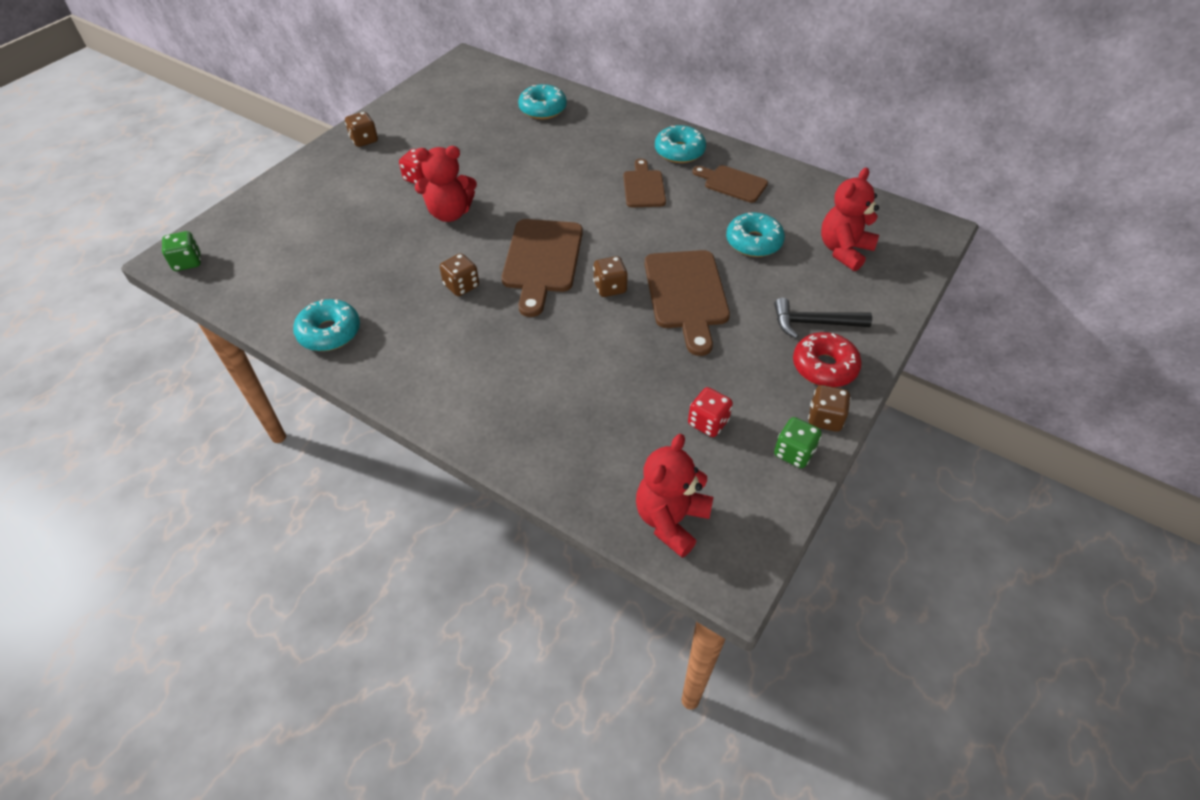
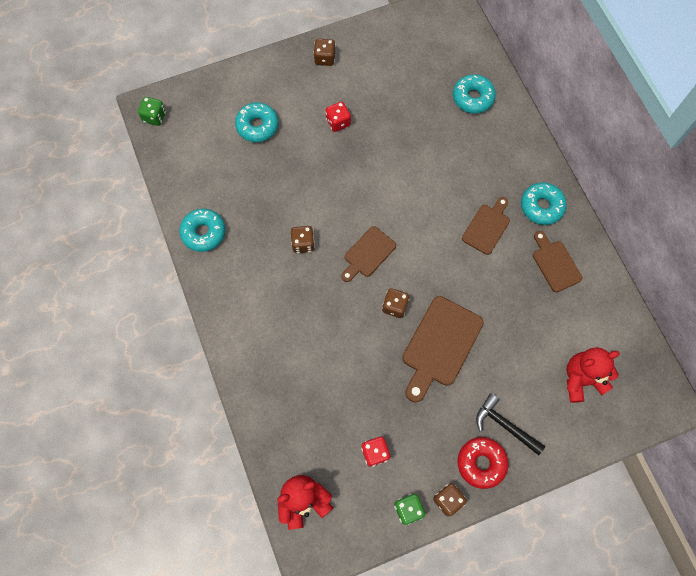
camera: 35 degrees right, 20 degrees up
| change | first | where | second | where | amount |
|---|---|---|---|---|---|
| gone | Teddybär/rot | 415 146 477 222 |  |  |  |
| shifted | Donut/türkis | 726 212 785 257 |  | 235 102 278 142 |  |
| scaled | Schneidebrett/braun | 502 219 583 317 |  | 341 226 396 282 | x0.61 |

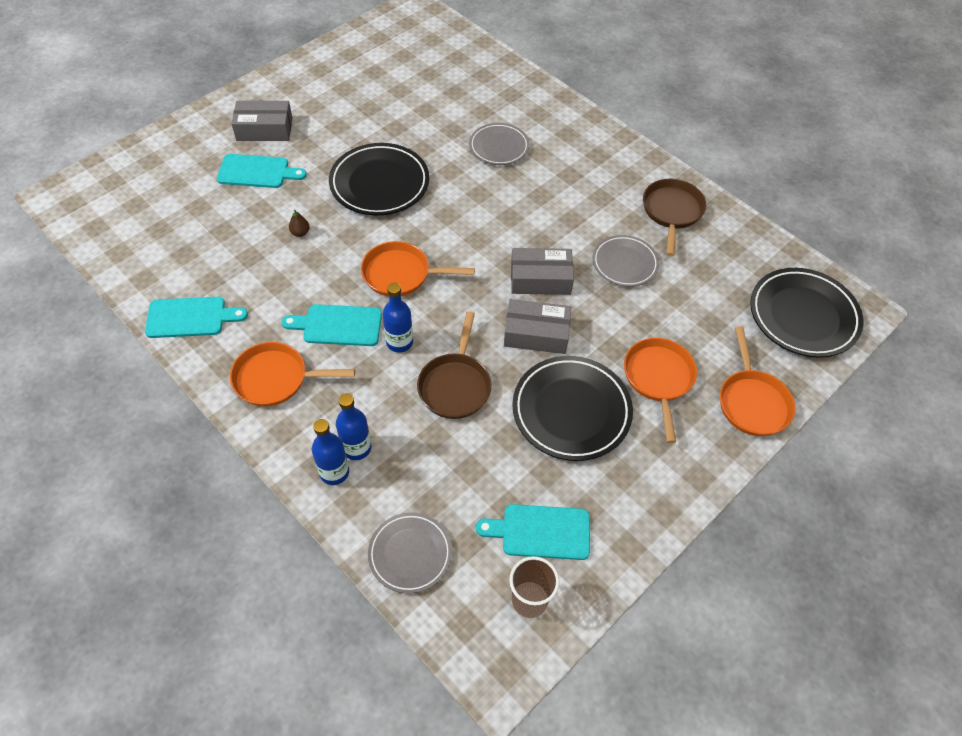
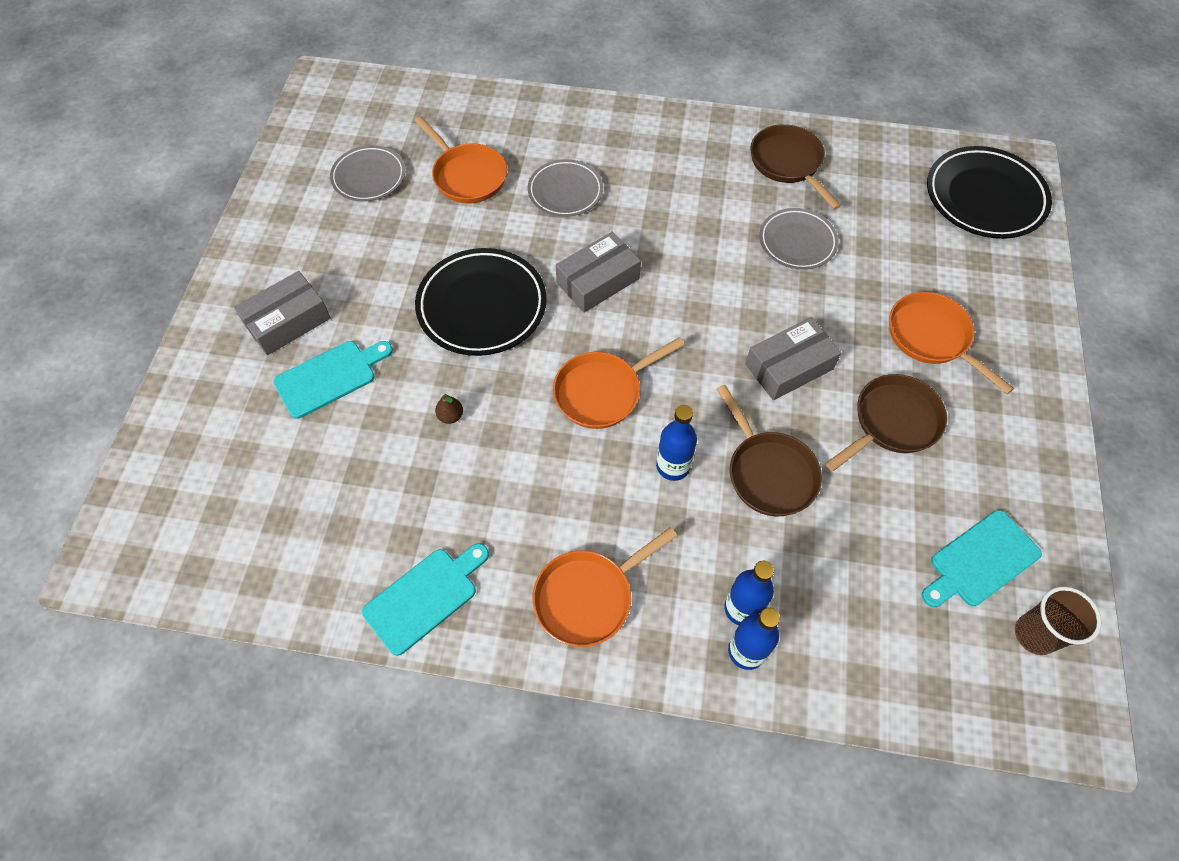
camera: 35 degrees left, 5 degrees up
| change | first | where | second | where | amount |
|---|---|---|---|---|---|
| shifted | Schachtel/grau | 511 248 574 295 |  | 556 232 641 313 |  |
| gone | Schneidebrett/türkis | 282 304 382 346 |  |  |  |
| shifted | Pfanne/orange | 720 326 795 436 |  | 415 117 507 204 |  |
| swapped | Teller/schwarz | 512 356 633 461 | Pfanne/braun | 826 374 947 471 |  |
| shifted | Teller/grau | 368 512 452 594 |  | 330 145 405 202 |  |

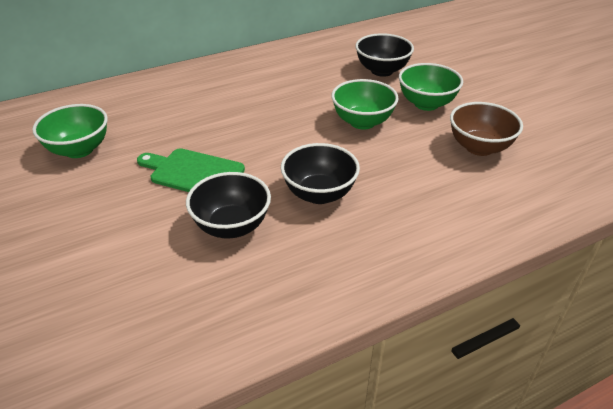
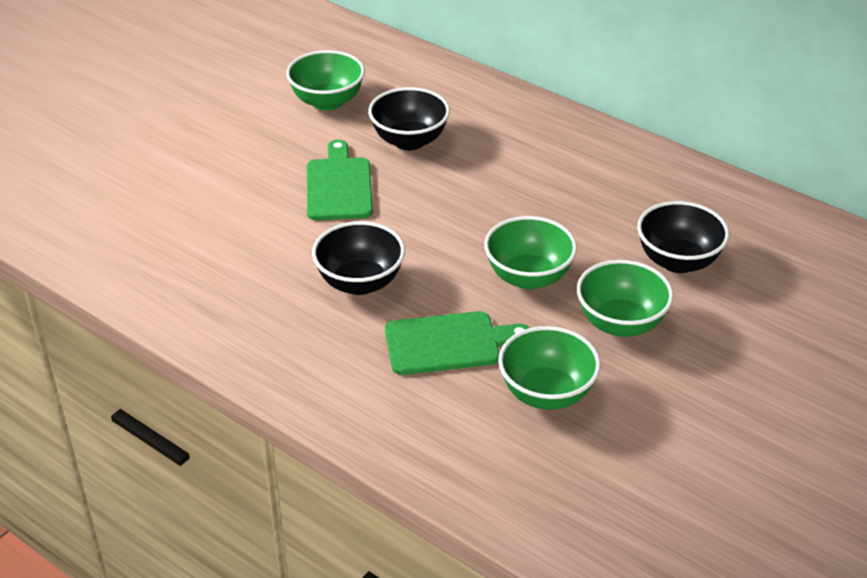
camera: 65 degrees right, 0 degrees up
| change | first | where | second | where | amount |
|---|---|---|---|---|---|
| repainted | Schüssel/braun | 450 102 523 156 | Schüssel/grün | 498 326 601 410 |  |
| shifted | Schüssel/schwarz | 186 172 271 238 |  | 368 87 450 150 |  |
| new |  |  | Schneidebrett/grün | 385 311 530 375 |  |

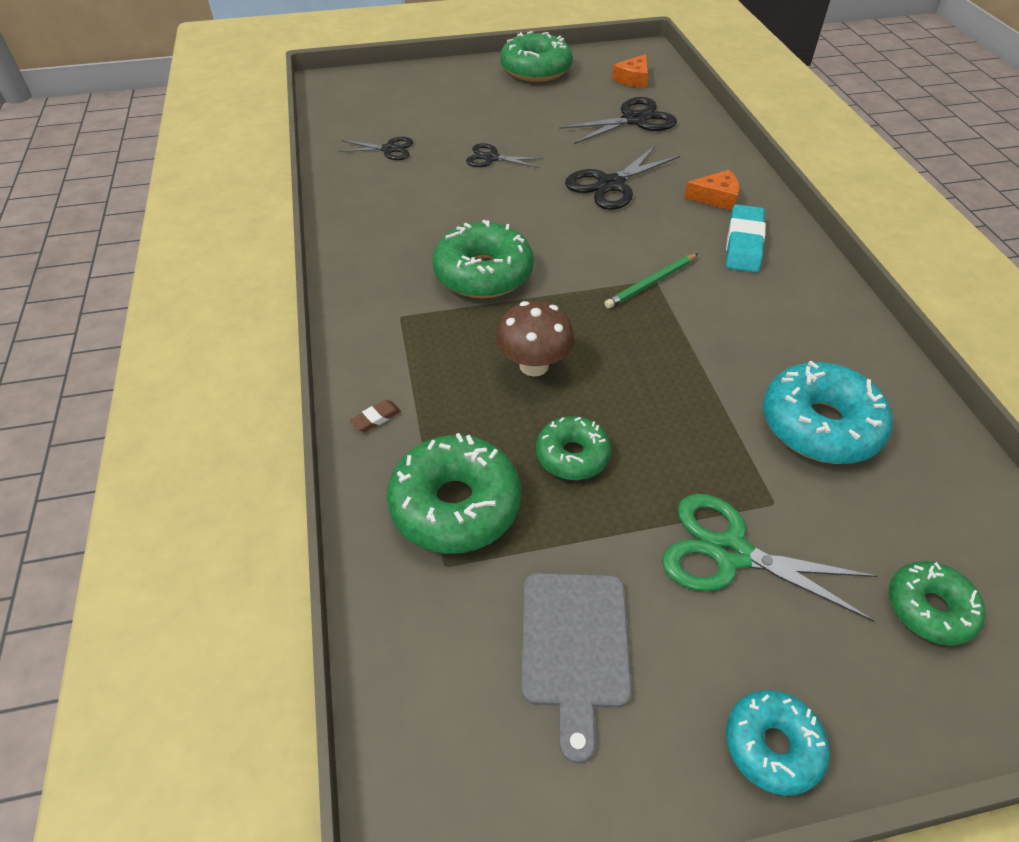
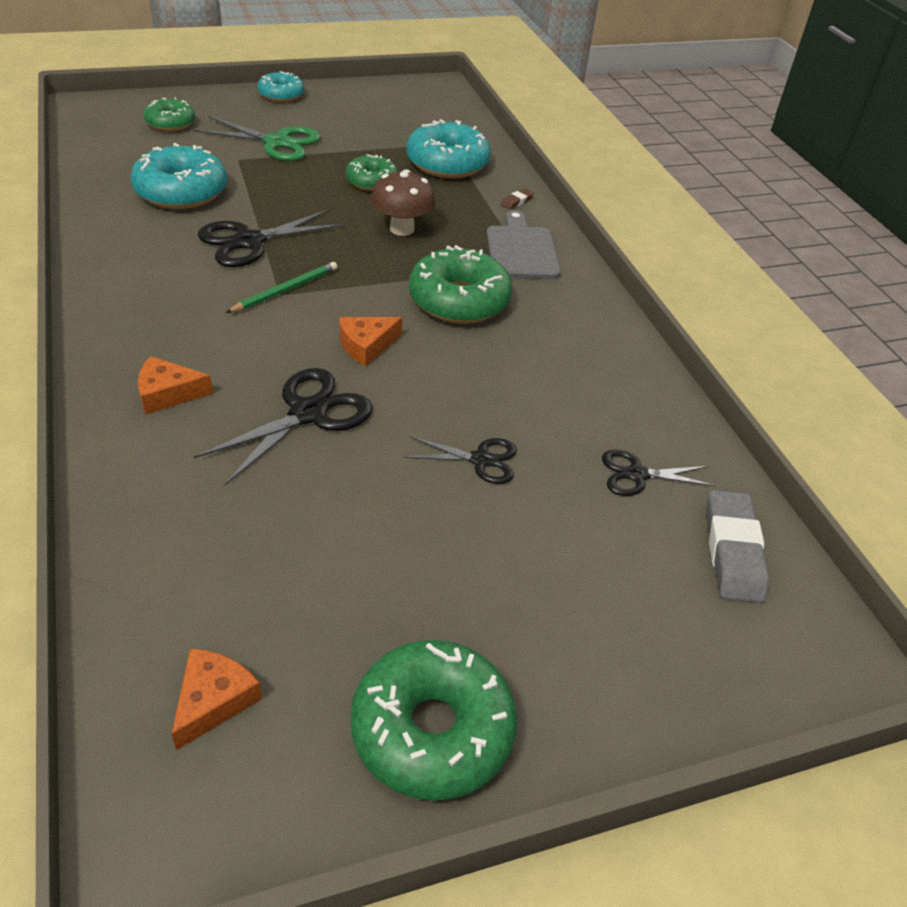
camera: 170 degrees right, 5 degrees down
| change | first | where | second | where | amount |
|---|---|---|---|---|---|
| shifted | Schere/schwarz | 559 97 677 144 |  | 198 209 345 267 |  |
| gone | Radiergummi/türkis | 726 204 766 273 |  |  |  |
| repainted | Donut/grün | 387 433 521 554 | Donut/türkis | 406 119 491 178 |  |
| shifted | Schneidebrett/grau | 521 573 632 764 |  | 486 210 561 279 |  |
| new |  |  | Käse/orange | 339 317 402 366 |  |
| new |  |  | Radiergummi/grau | 706 490 769 603 |  |

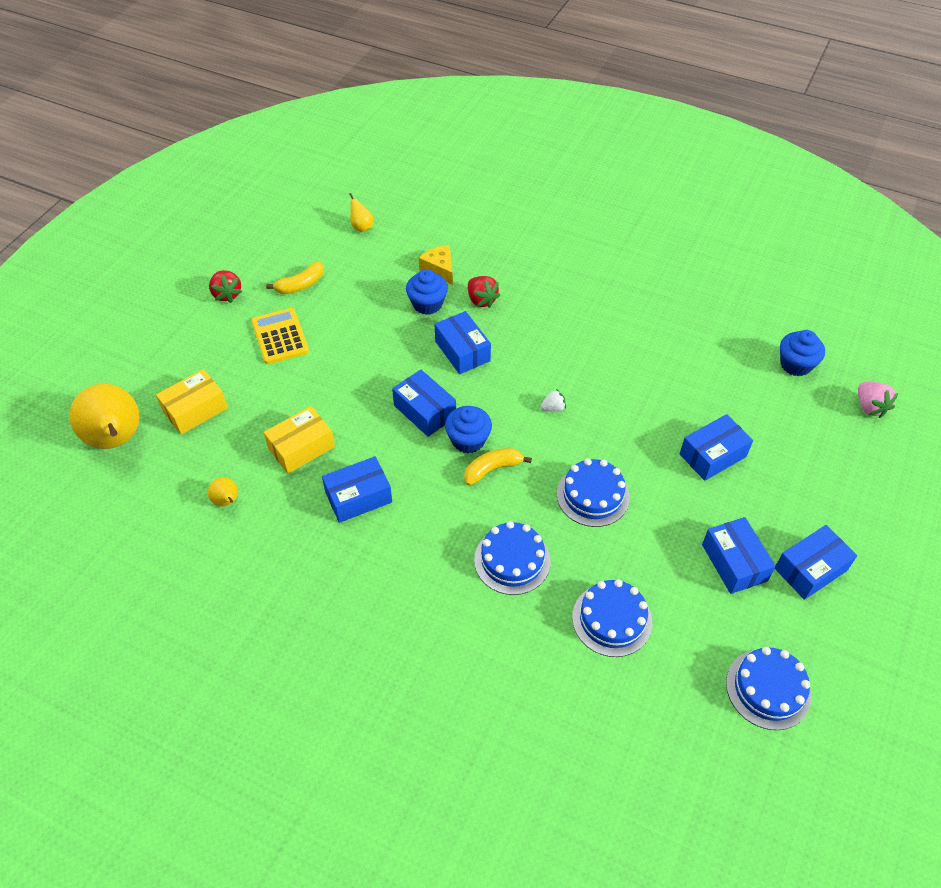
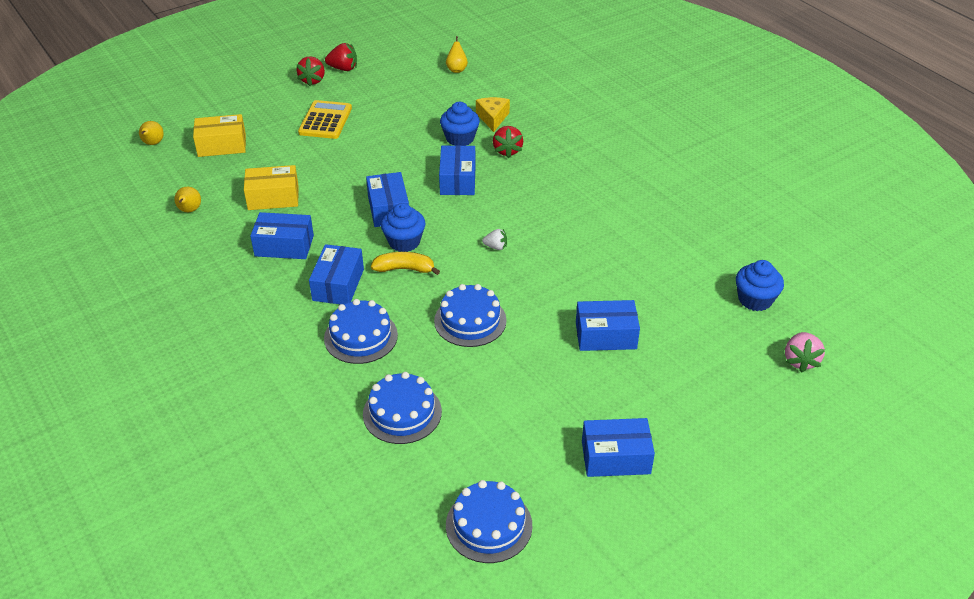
camera: 30 degrees right, 10 degrees down
| change | first | where | second | where | amount |
|---|---|---|---|---|---|
| gone | Banane/gelb | 266 262 324 294 |  |  |  |
| scaled | Birne/gelb | 69 384 140 449 |  | 139 121 164 145 | x0.44 |
| shifted | Schachtel/blau | 702 517 776 594 |  | 309 244 364 305 |  |
| new |  |  | Erdbeere/rot | 325 43 357 71 |  |

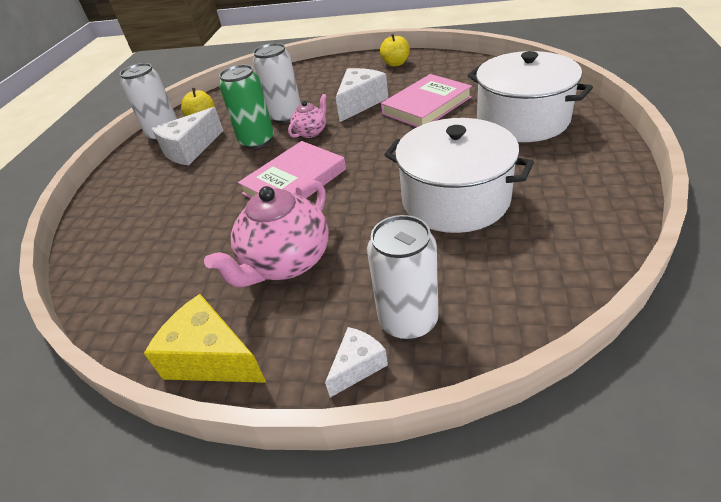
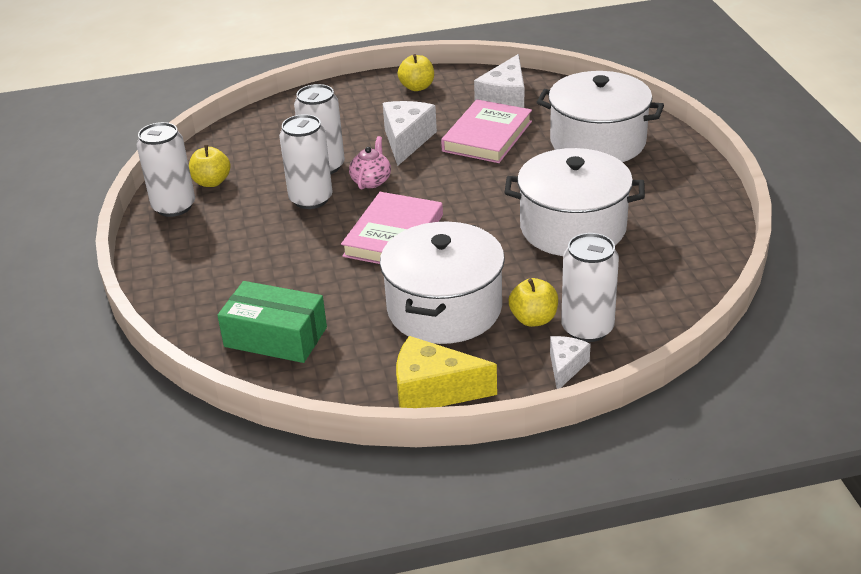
camera: 25 degrees left, 5 degrees down
| change | first | where | second | where | amount |
|---|---|---|---|---|---|
| repainted | Dose/grün | 219 65 274 149 | Dose/weiß | 279 114 333 209 |  |
| shifted | Käse/weiß | 152 107 223 165 |  | 474 54 524 108 |  |
| swapped | Teekanne/rosa | 204 180 329 287 | Kochtopf/weiß | 380 222 505 344 |  |
| new |  |  | Apfel/gelb | 508 278 558 327 |  |
| new |  |  | Schachtel/grün | 217 281 327 363 |  |

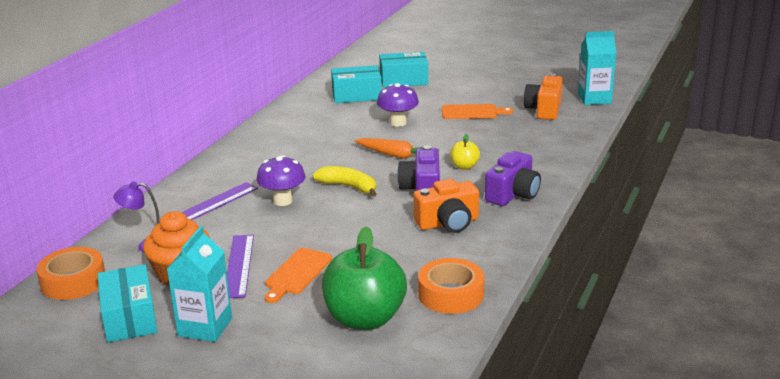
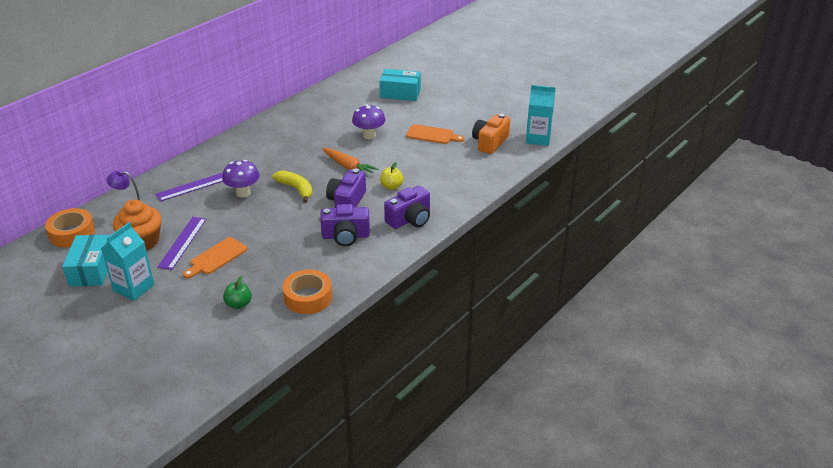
camera: 15 degrees right, 10 degrees up
| change | first | where | second | where | amount |
|---|---|---|---|---|---|
| gone | Schachtel/türkis | 331 65 382 103 |  |  |  |
| repainted | Kamera/orange | 413 179 479 233 | Kamera/lila | 320 204 370 246 |  |
| scaled | Apfel/grün | 322 226 407 330 |  | 223 276 252 309 | x0.46 |

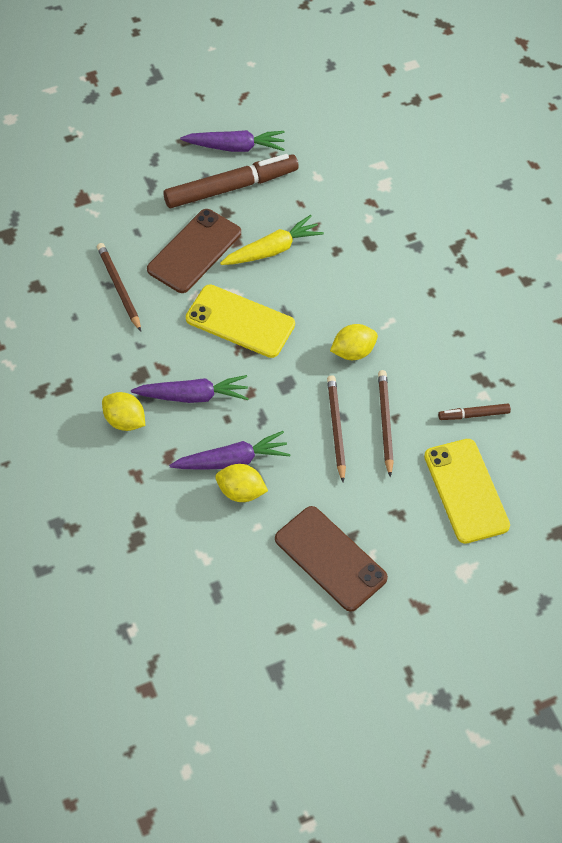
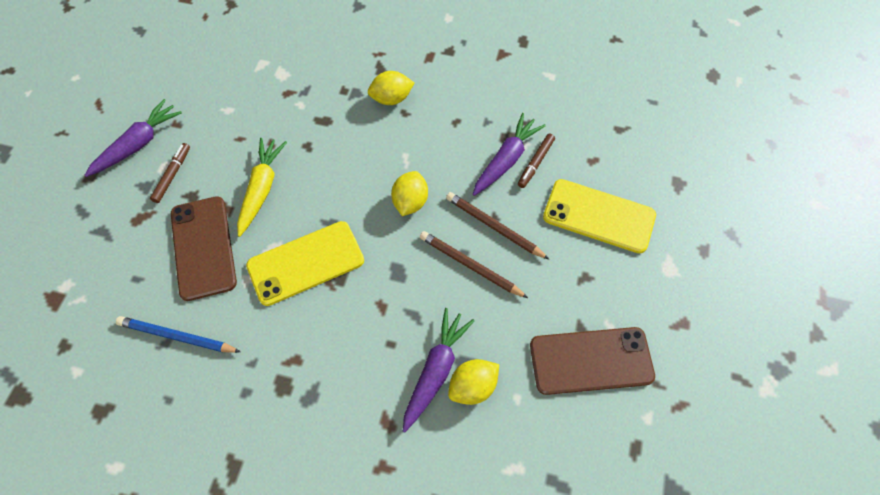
camera: 50 degrees left, 5 degrees up
| change | first | where | second | where | amount |
|---|---|---|---|---|---|
| scaled | Filzstift/braun | 163 154 299 208 |  | 150 143 190 203 | x0.47 |
| repainted | Bleistift/braun | 97 243 141 332 | Bleistift/blau | 116 316 241 353 |  |
| shifted | Karotte/lila | 131 375 249 403 |  | 473 113 546 196 |  |
| shifted | Zitrone/gelb | 102 392 145 431 |  | 368 71 414 105 |  |

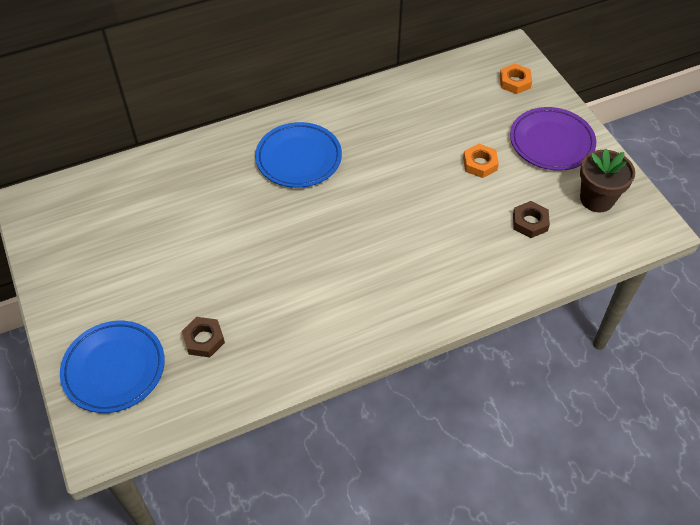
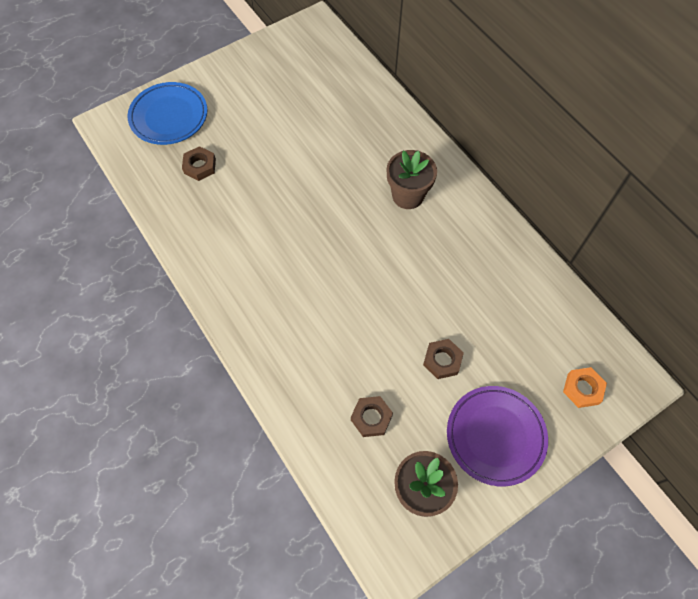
camera: 80 degrees right, 10 degrees up
| change | first | where | second | where | amount |
|---|---|---|---|---|---|
| swapped | Teller/blau | 255 122 342 188 | Blumentopf/braun | 386 150 437 209 |  |
| repainted | Sechskantmutter/orange | 463 144 499 178 | Sechskantmutter/braun | 423 339 464 379 |  |

